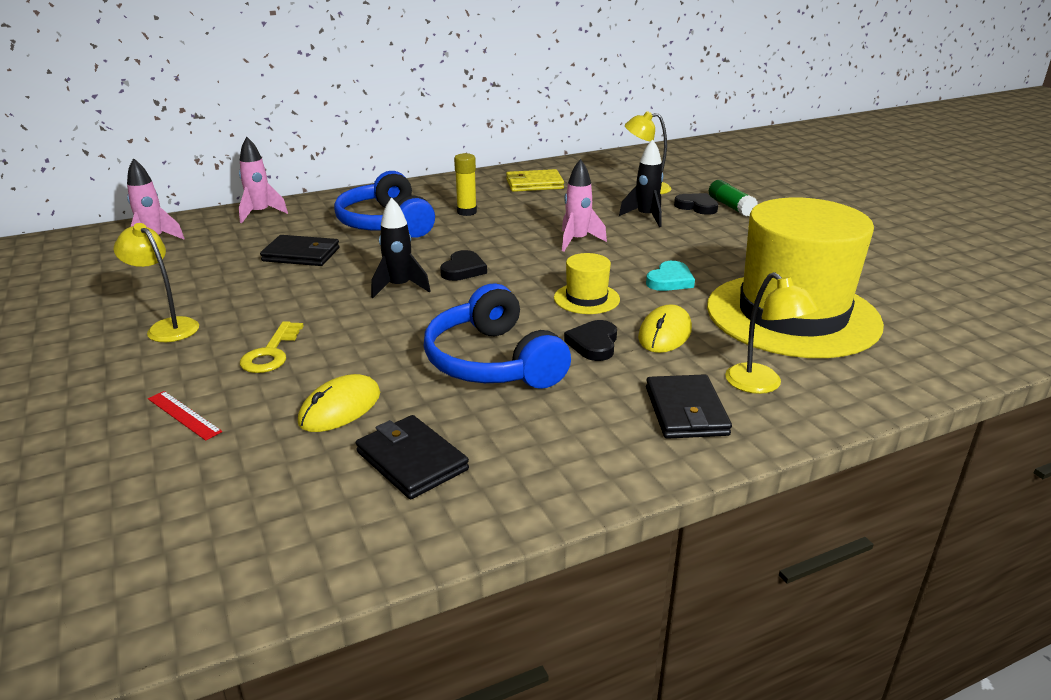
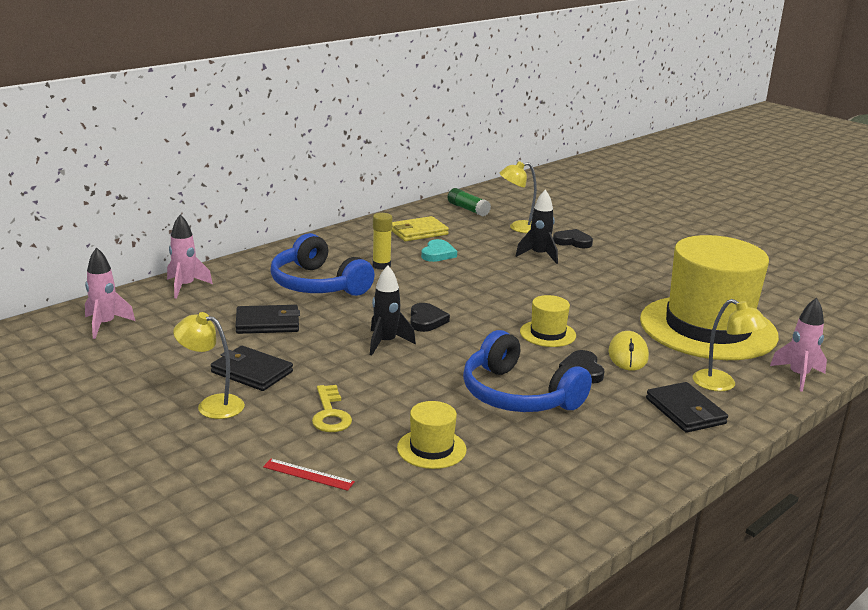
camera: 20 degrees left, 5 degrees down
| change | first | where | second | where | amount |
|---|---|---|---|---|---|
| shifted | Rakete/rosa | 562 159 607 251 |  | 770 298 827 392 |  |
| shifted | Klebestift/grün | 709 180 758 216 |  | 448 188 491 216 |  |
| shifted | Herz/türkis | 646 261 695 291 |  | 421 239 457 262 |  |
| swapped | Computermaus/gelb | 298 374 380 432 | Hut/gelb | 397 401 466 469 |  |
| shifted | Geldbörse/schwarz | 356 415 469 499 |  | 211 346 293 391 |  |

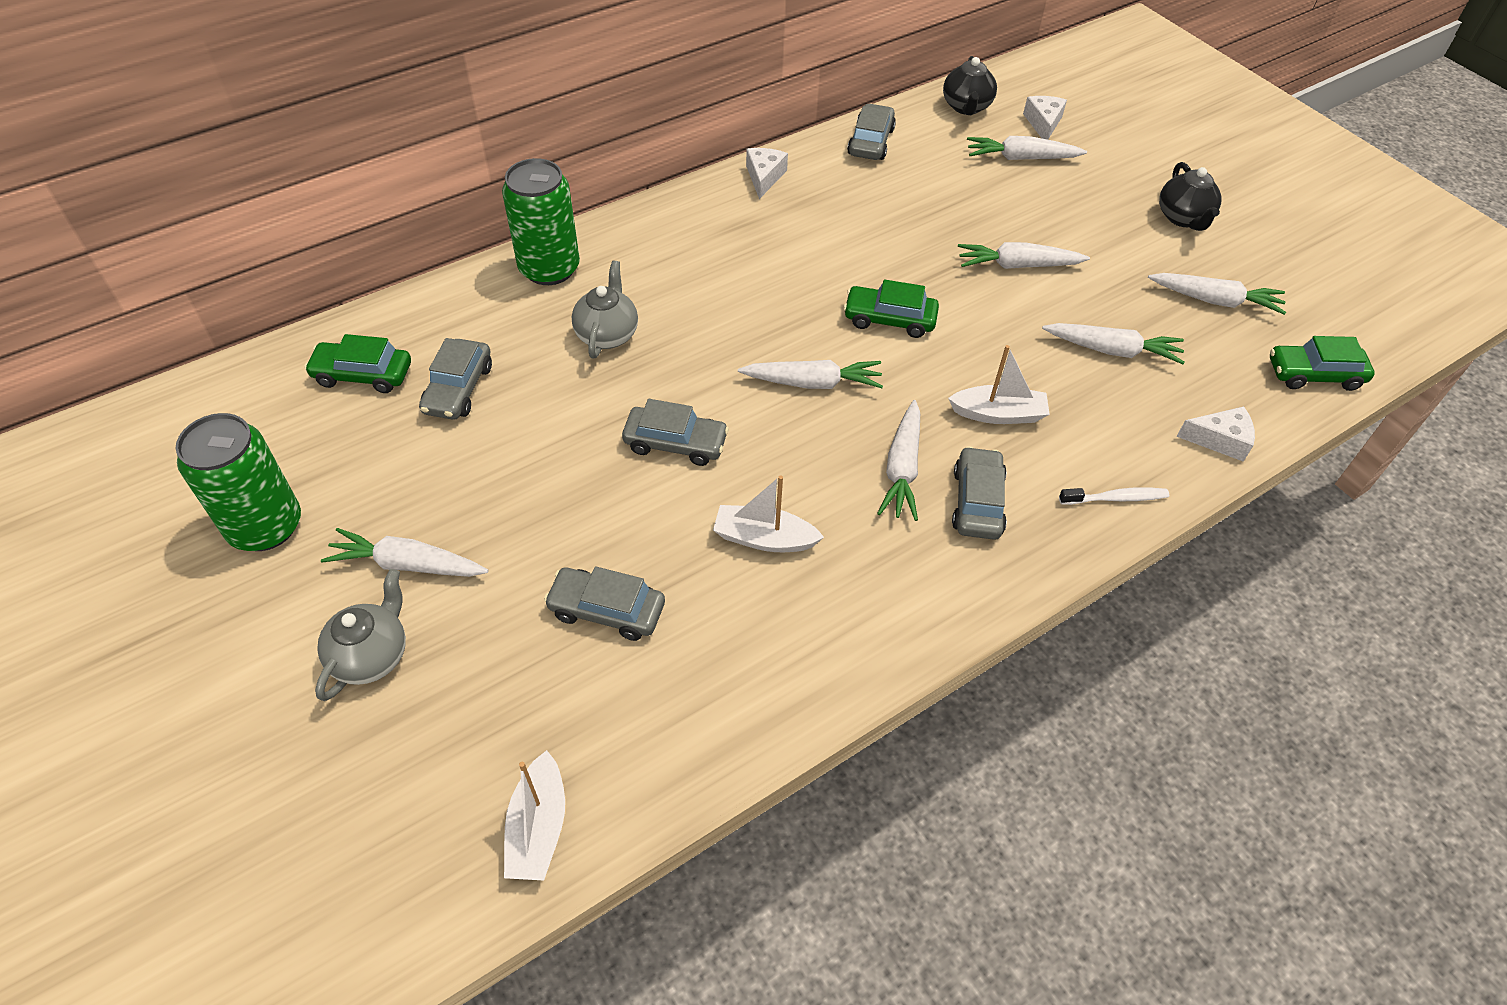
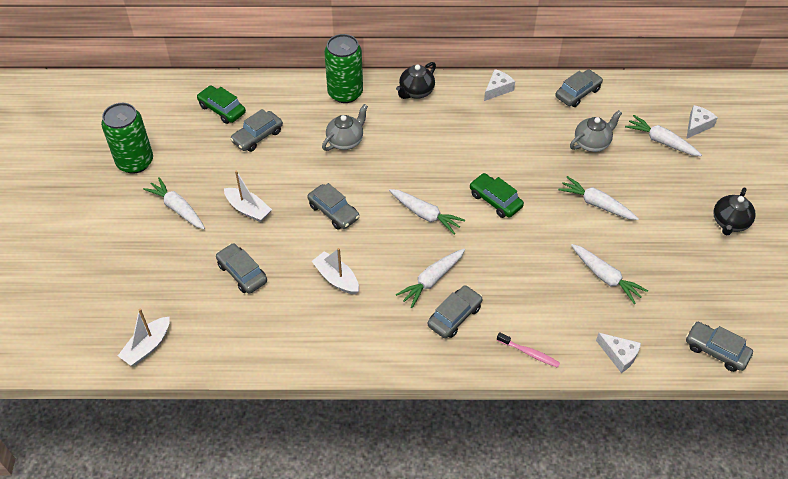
camera: 35 degrees right, 0 degrees up
| change | first | where | second | where | amount |
|---|---|---|---|---|---|
| shifted | Teekanne/schwarz | 943 56 997 115 |  | 396 62 436 99 |  |
| gone | Karotte/weiß | 1148 273 1286 315 |  |  |  |
| repainted | Auto/grün | 1270 336 1375 391 | Auto/grau | 686 322 753 372 |  |
| shifted | Boot/weiß | 948 345 1050 424 |  | 224 170 272 222 |  |
| repainted | Zahnbürste/weiß | 1059 487 1169 505 | Zahnbürste/rosa | 497 332 560 368 |  |
| shifted | Teekanne/grau | 315 569 406 701 |  | 570 110 622 152 |  |

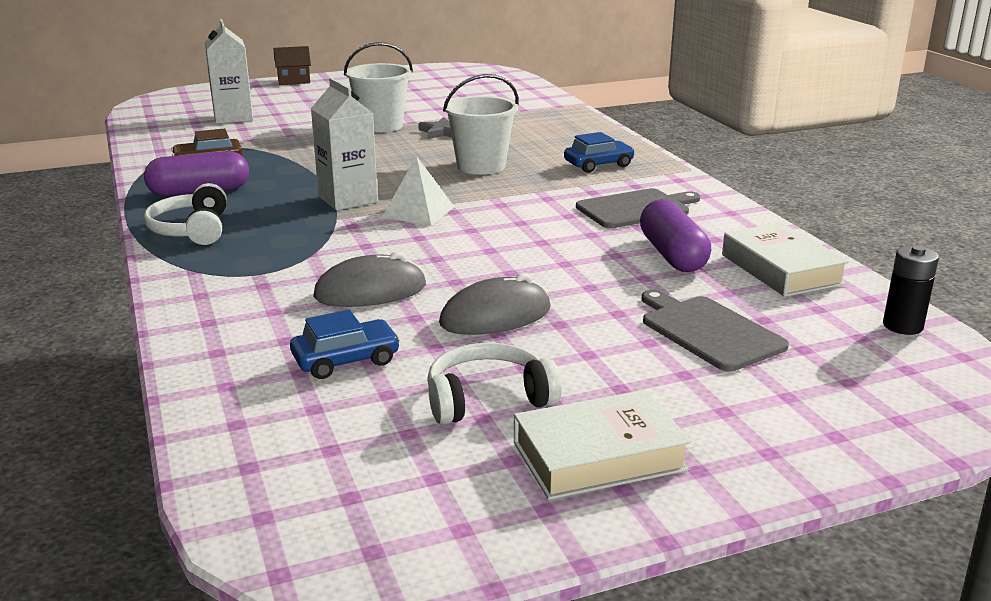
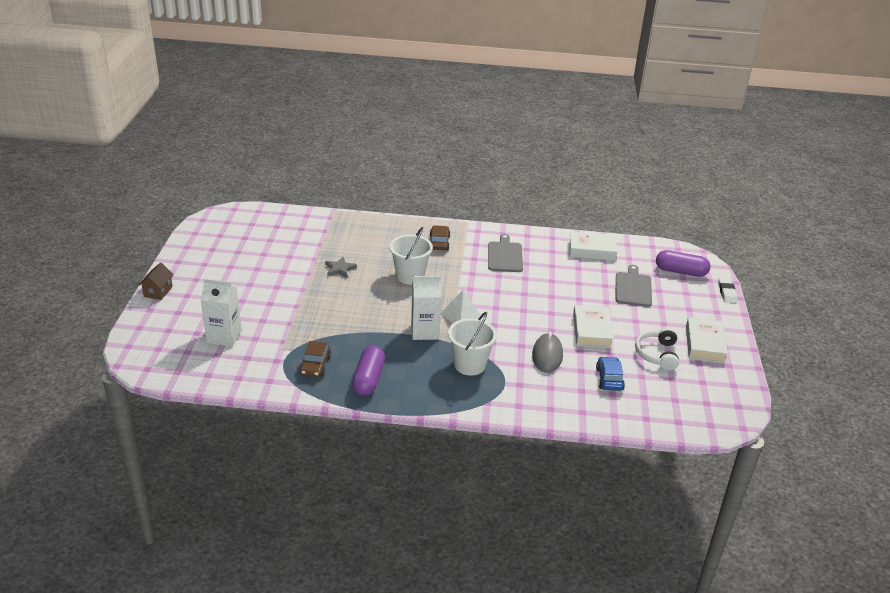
camera: 65 degrees left, 10 degrees up
| change | first | where | second | where | amount |
|---|---|---|---|---|---|
| shifted | Eimer/weiß | 344 42 413 133 |  | 448 312 497 376 |  |
| repainted | Auto/blau | 564 132 635 173 | Auto/braun | 430 225 450 250 |  |
| gone | Kopfhörer/weiß | 144 183 227 245 |  |  |  |
| shifted | Kapsel/lila | 640 199 711 272 |  | 656 250 710 277 |  |
| gone | Batterie/schwarz | 883 245 939 335 |  |  |  |
| swapped | Computermaus/grau | 439 273 551 335 | Buch/weiß | 573 305 614 348 |  |
| rotated | Schneidebrett/grau | 642 290 789 372 |  | 615 265 652 307 | 105 degrees clockwise |
| new |  |  | Radiergummi/weiß | 718 277 737 303 |  |

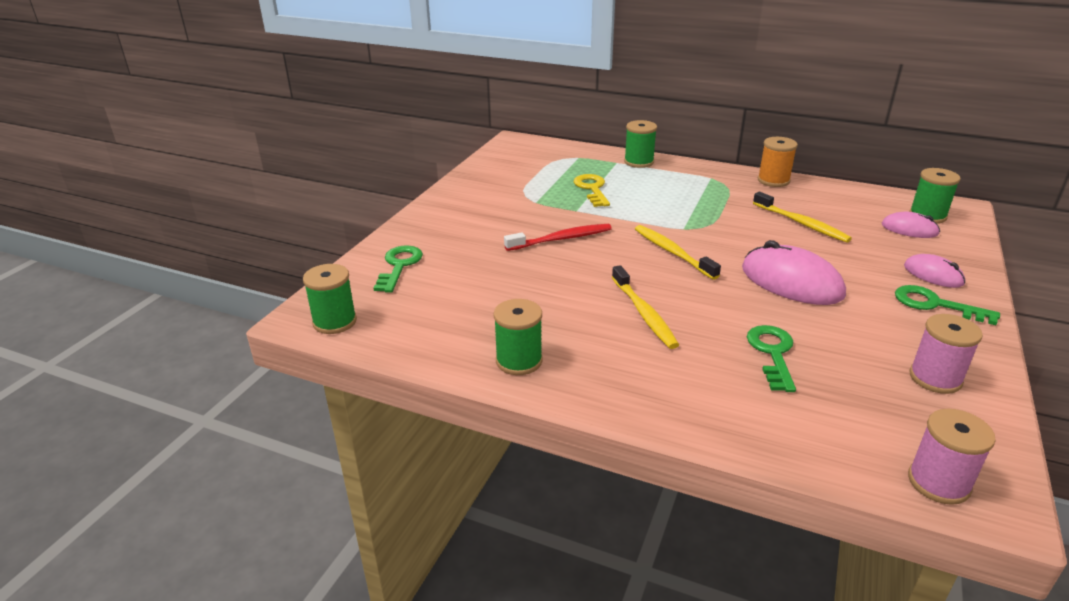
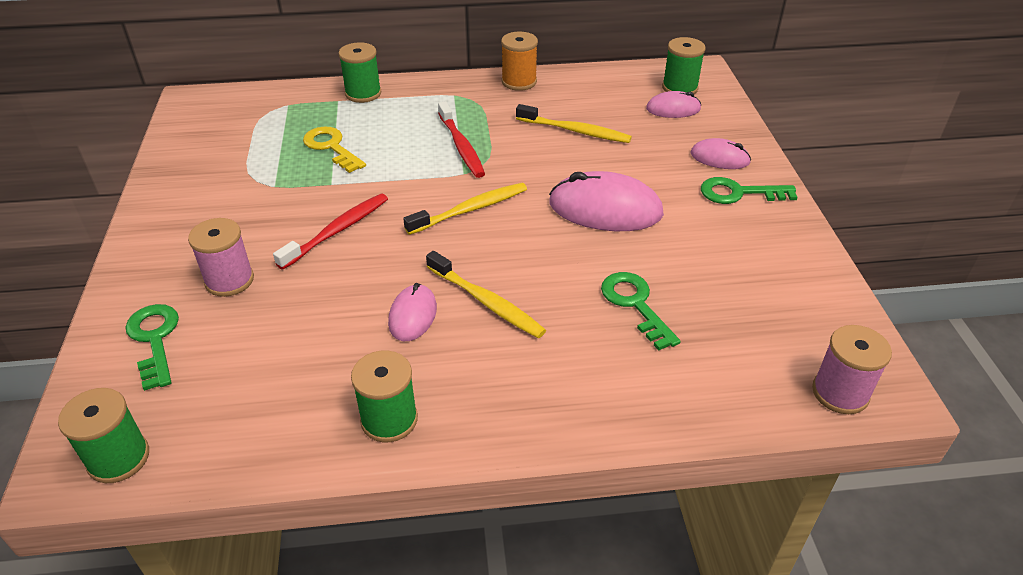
camera: 30 degrees left, 10 degrees up
| change | first | where | second | where | amount |
|---|---|---|---|---|---|
| rotated | Zahnbürste/gelb | 635 225 721 280 |  | 403 183 527 235 | 120 degrees clockwise |
| shifted | Garnrolle/rosa | 909 314 983 394 |  | 188 218 254 297 |  |
| new |  |  | Zahnbürste/rot | 438 101 485 178 |  |
| new |  |  | Computermaus/rosa | 388 283 437 341 |  |

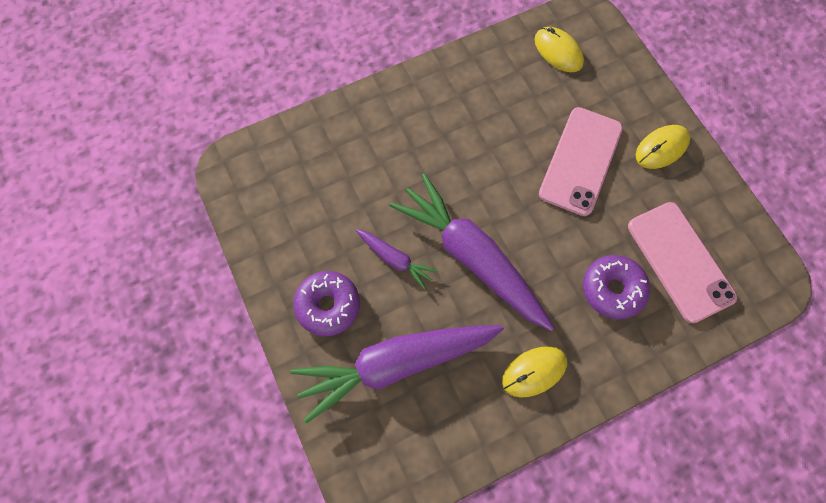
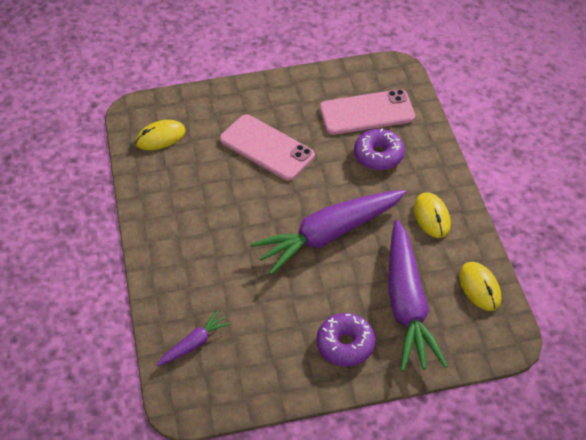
camera: 75 degrees left, 20 degrees down
| change | first | where | second | where | amount |
|---|---|---|---|---|---|
| shifted | Computermaus/gelb | 636 125 690 169 |  | 459 262 501 311 |  |
| shifted | Karotte/lila | 356 229 438 290 |  | 156 311 231 367 |  |

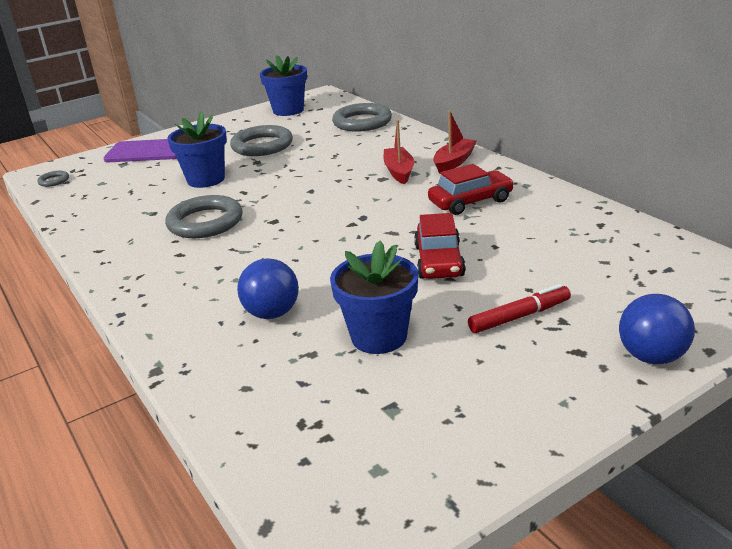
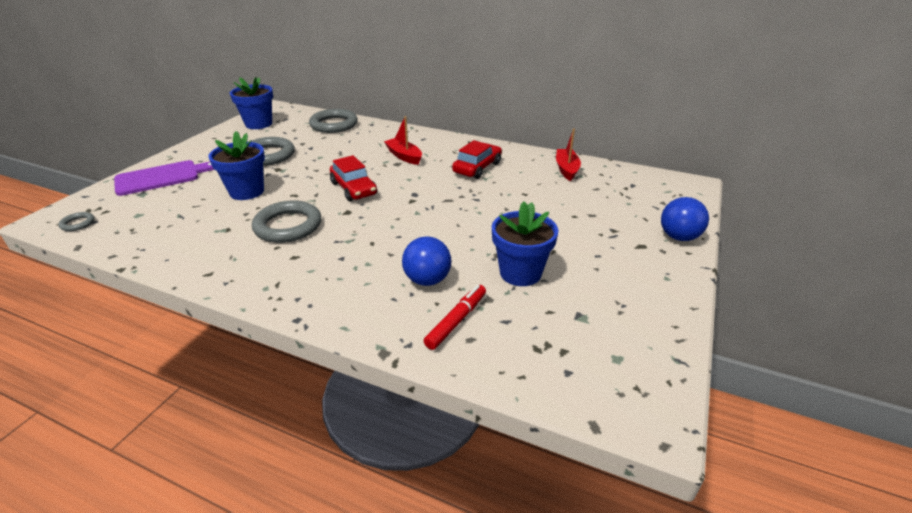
camera: 35 degrees left, 5 degrees up
| change | first | where | second | where | amount |
|---|---|---|---|---|---|
| shifted | Boot/rot | 433 111 477 174 |  | 556 129 581 181 |  |
| shifted | Auto/rot | 414 213 466 279 |  | 330 155 377 201 |  |
| shifted | Filzstift/rot | 468 284 571 333 |  | 424 285 486 350 |  |

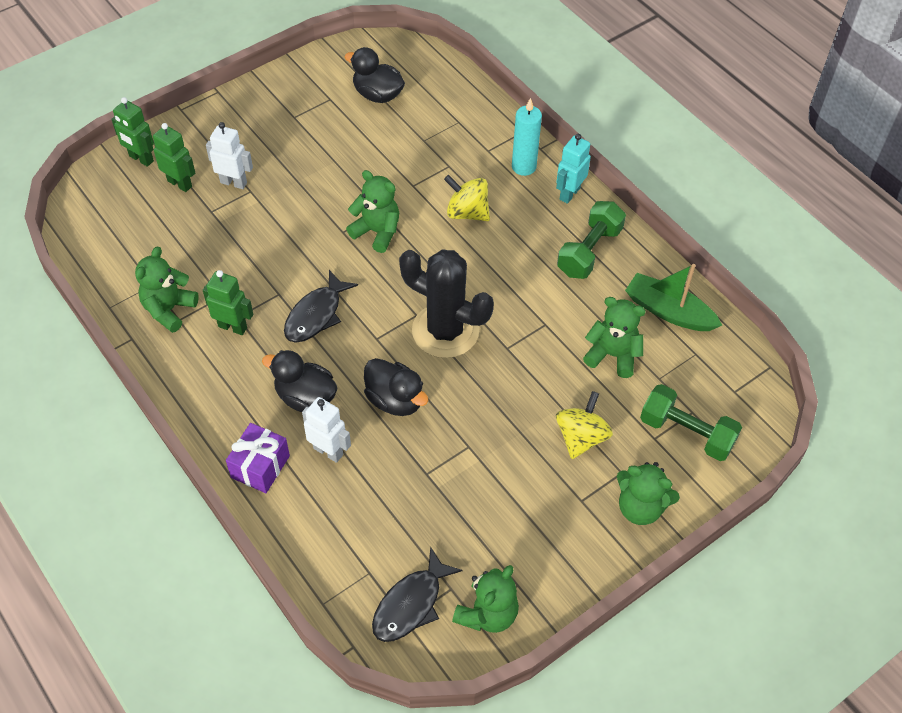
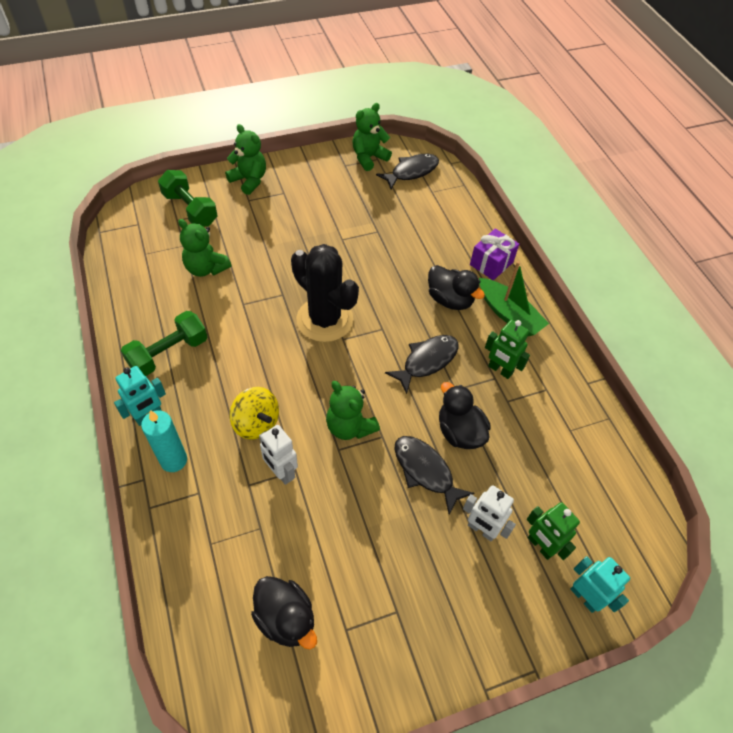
camera: 165 degrees left, 0 degrees up
| change | first | where | second | where | amount |
|---|---|---|---|---|---|
| repainted | Roboter/grün | 112 97 154 167 | Roboter/türkis | 570 556 630 613 |  |
| gone | Teddybär/grün | 135 247 199 333 |  |  |  |
| shifted | Boot/grün | 625 264 722 331 |  | 479 261 549 336 |  |
| shifted | Ente/schwarz | 364 358 429 416 |  | 439 382 491 449 |  |
| gone | Kreisel/gelb | 556 391 613 459 |  |  |  |
| shifted | Roboter/weiß | 302 397 351 463 |  | 259 425 298 485 |  |
| new |  |  | Fisch/schwarz | 394 436 474 515 |  |

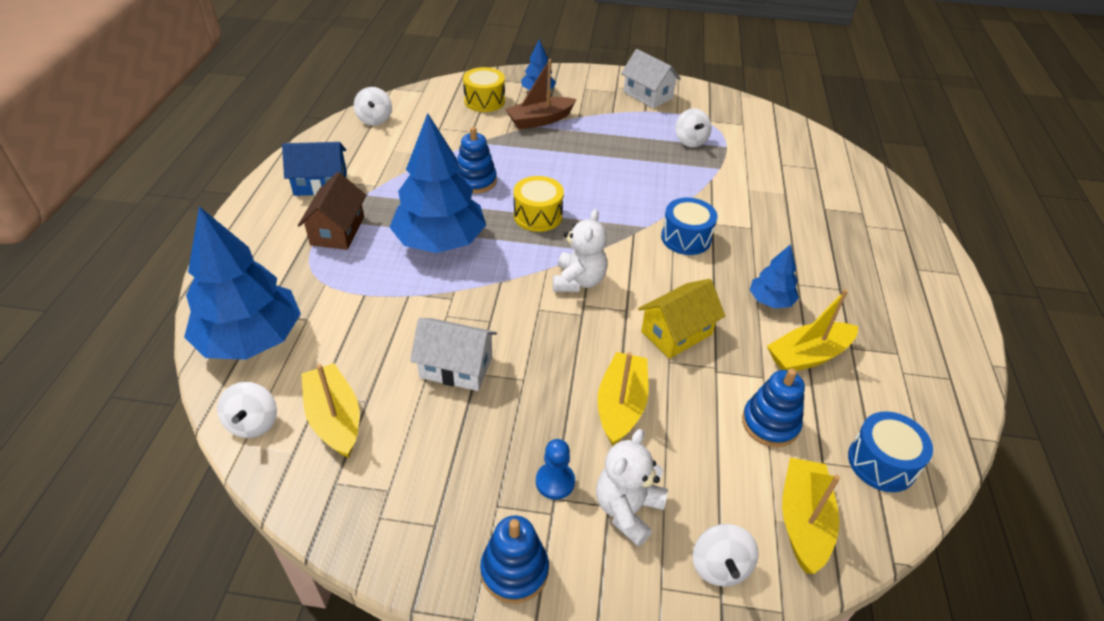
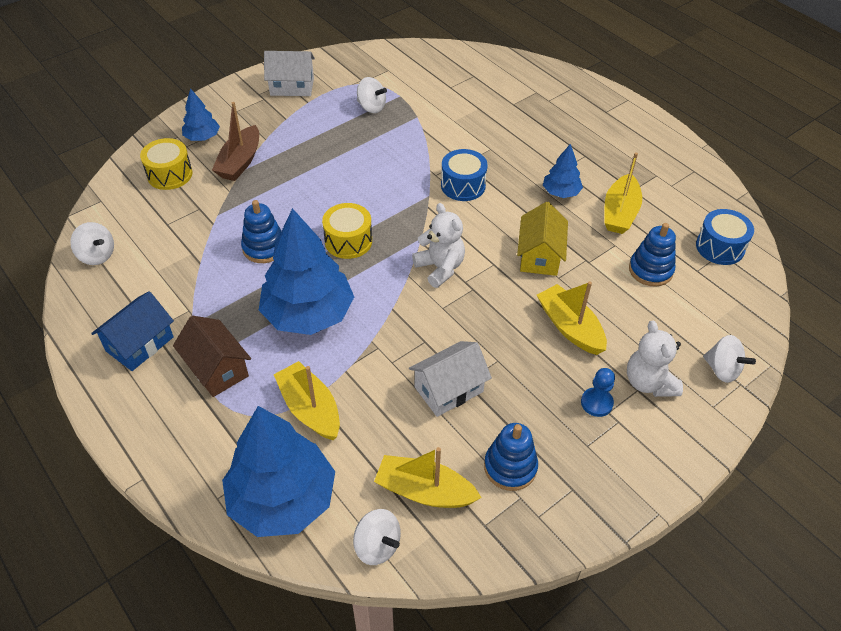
camera: 45 degrees left, 5 degrees up
| change | first | where | second | where | amount |
|---|---|---|---|---|---|
| shifted | Boot/gelb | 782 458 840 574 |  | 273 361 340 440 |  |
| shifted | Stapelspielzeug/blau | 480 515 549 603 |  | 484 423 538 491 |  |

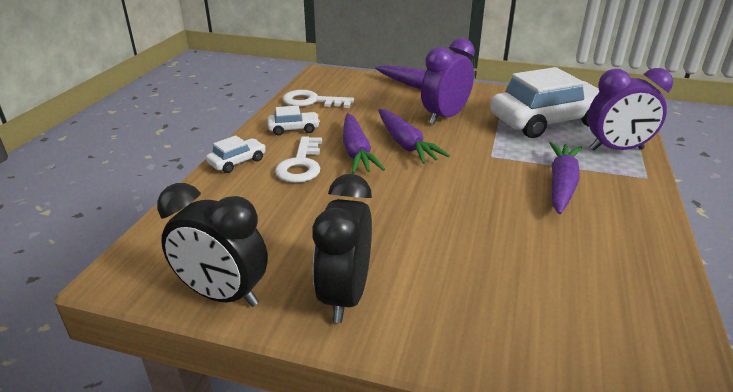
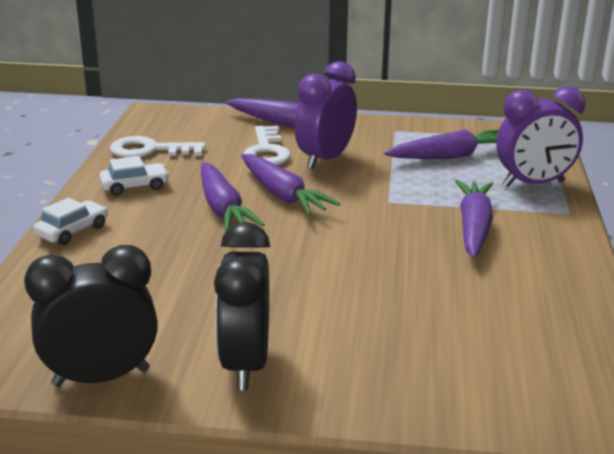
camera: 10 degrees left, 5 degrees down
| change | first | where | second | where | amount |
|---|---|---|---|---|---|
| swapped | Auto/weiß | 490 67 600 138 | Karotte/lila | 384 129 499 159 |  |
| shifted | Schlüssel/weiß | 275 136 322 183 |  | 243 126 291 165 |  |
| rotated | Wecker/schwarz | 157 183 268 307 |  | 24 245 158 387 | 150 degrees clockwise |

